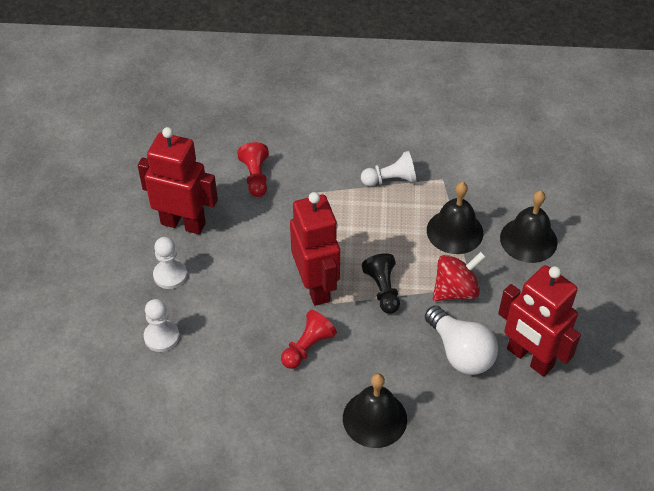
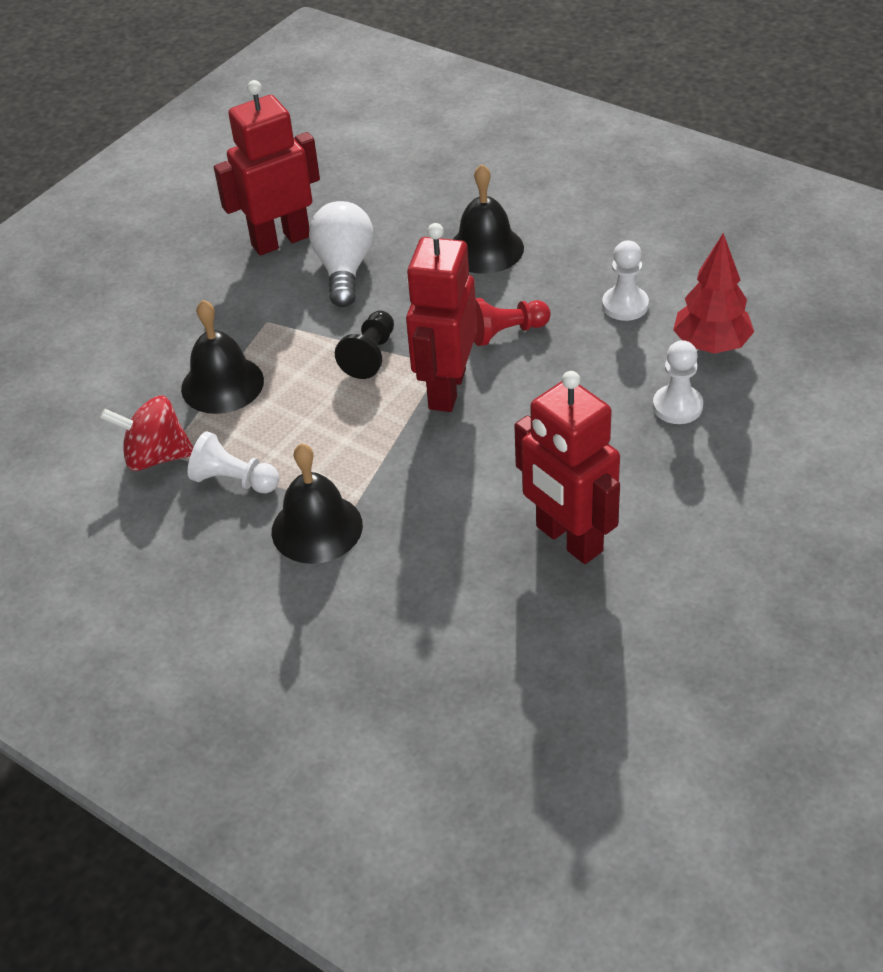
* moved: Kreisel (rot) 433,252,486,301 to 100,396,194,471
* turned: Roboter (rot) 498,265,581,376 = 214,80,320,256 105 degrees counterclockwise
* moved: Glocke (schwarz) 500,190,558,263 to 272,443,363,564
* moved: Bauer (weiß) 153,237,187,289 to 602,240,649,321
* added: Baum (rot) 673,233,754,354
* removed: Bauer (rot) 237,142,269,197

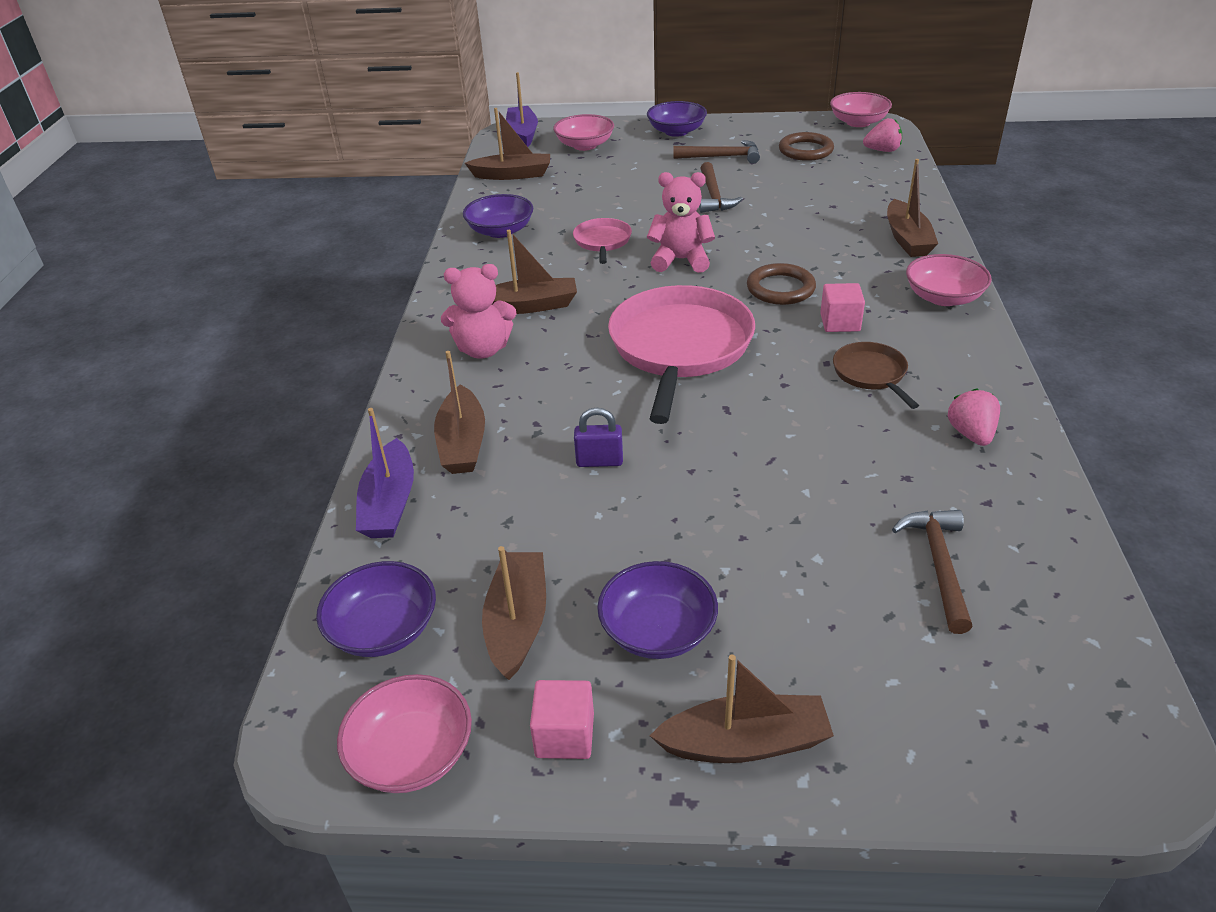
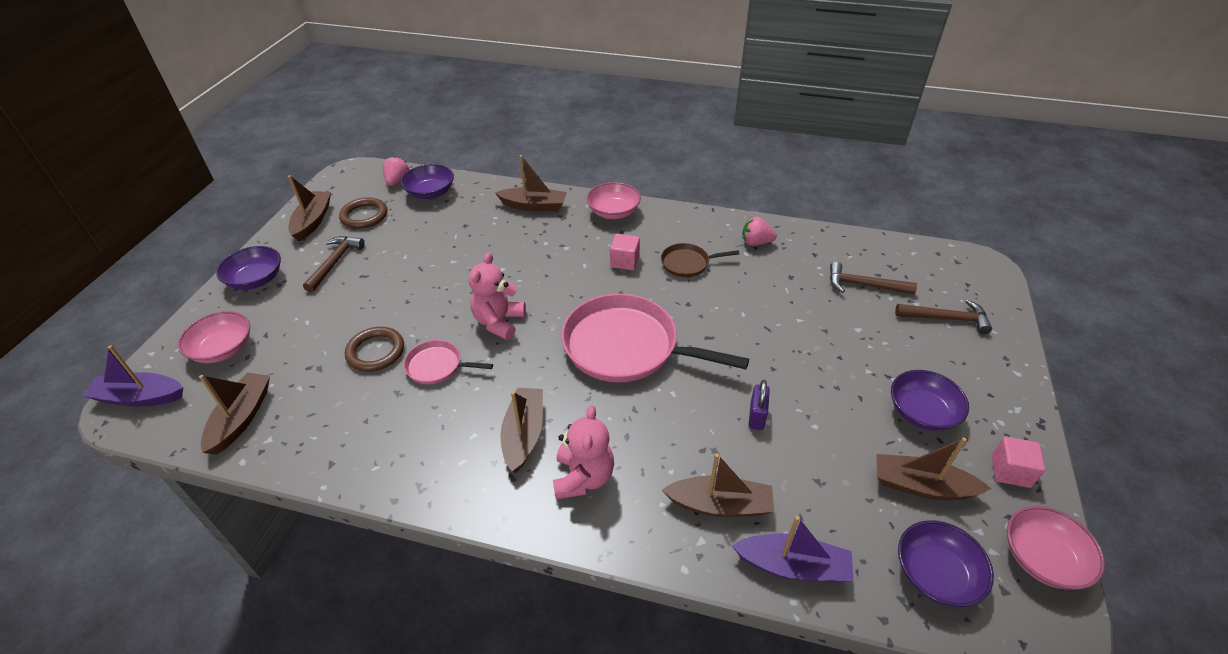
* moved: Boot (braun) 650,655,834,763 to 288,175,331,242
* moved: Ring (braun) 747,263,816,305 to 345,327,404,372
* moved: Schüssel (lila) 463,194,533,238 to 401,164,454,199
* moved: Hammer (braun) 699,162,743,213 to 895,300,992,334
* removed: Schüssel (rosa) 830,92,892,127

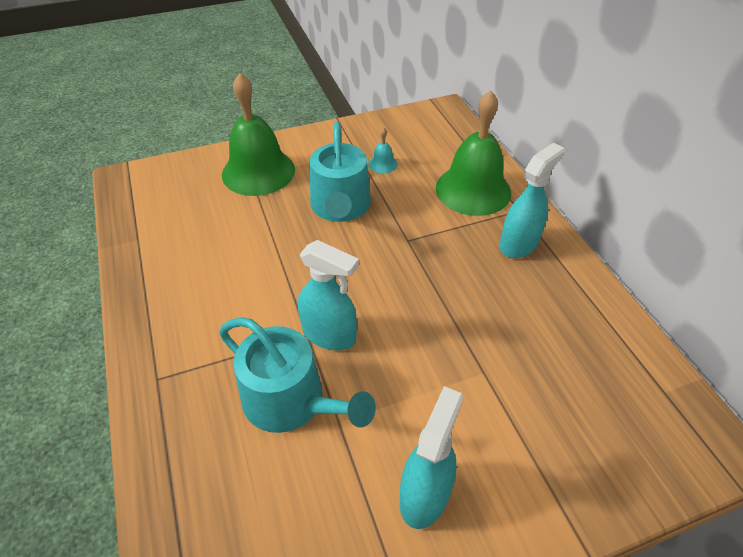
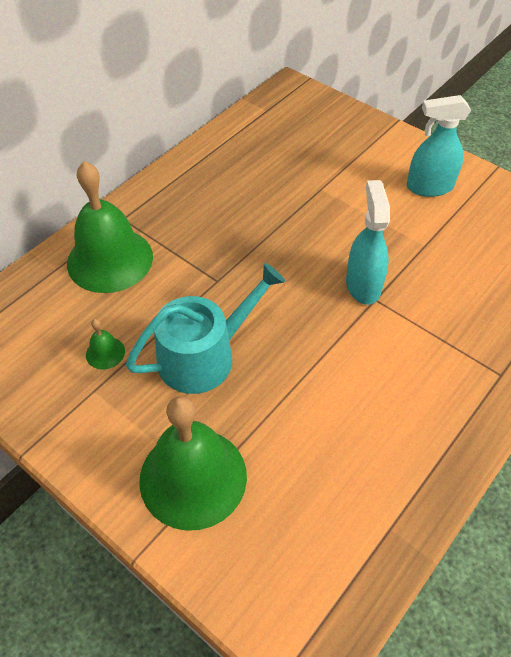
* recoloured: Glocke (türkis) 368,127,398,174 to Glocke (grün) 86,319,125,370
* removed: Gießkanne (türkis) 219,317,376,433
* removed: Sprühflasche (türkis) 499,143,565,258

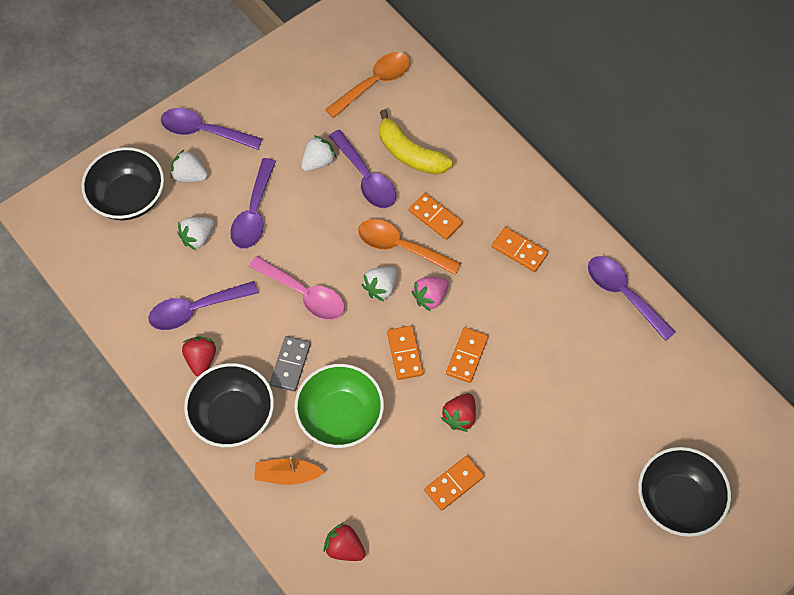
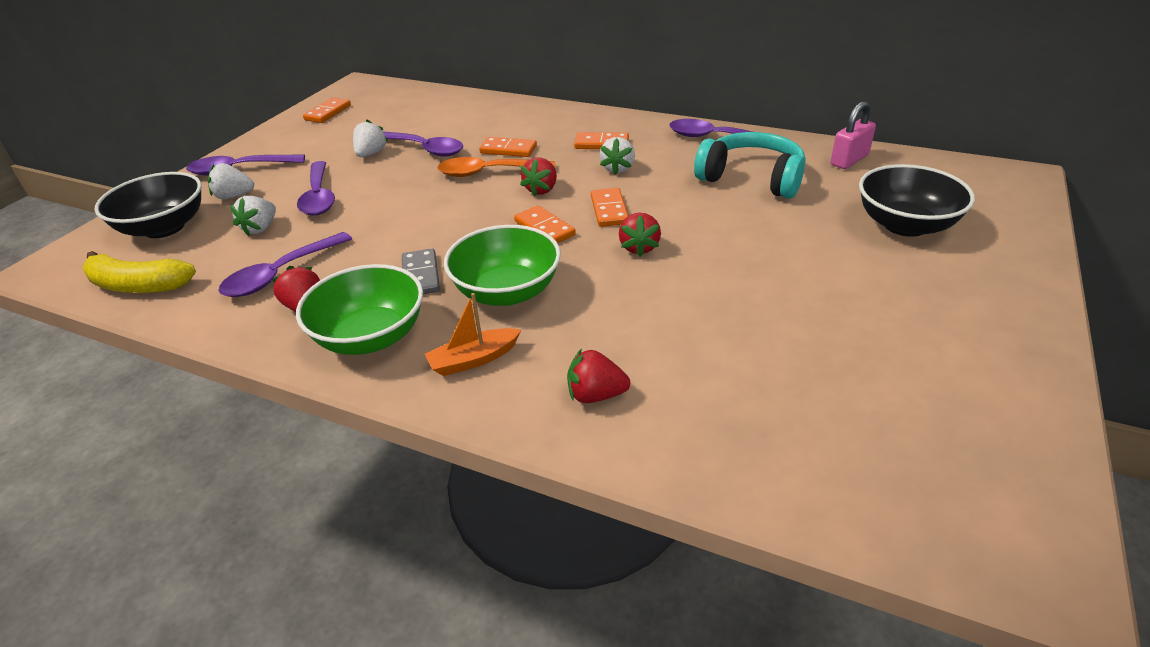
* moved: Banane (gelb) 379,109,453,175 to 83,251,196,293
* recoloured: Schüssel (schwarz) 184,363,274,447 to Schüssel (grün) 296,264,423,355
* moved: Dominostein (orange) 424,456,484,511 to 303,98,351,123
* recoloured: Erdbeere (rosa) 411,277,449,311 to Erdbeere (rot) 520,157,557,196
* moved: Erdbeere (weiß) 361,267,397,301 to 600,137,635,175
* added: Kopfhörer (türkis) 694,132,806,199
* added: Vorhängeschloss (rosa) 830,101,876,169
* removed: Löffel (rosa) 249,256,345,320
* removed: Löffel (orange) 325,52,410,118

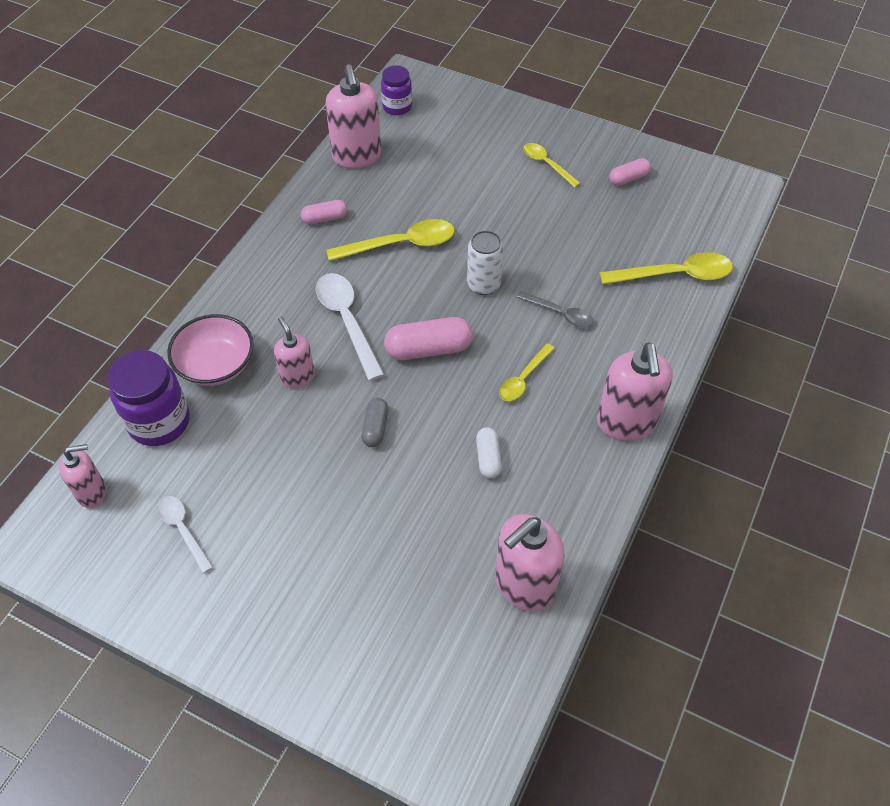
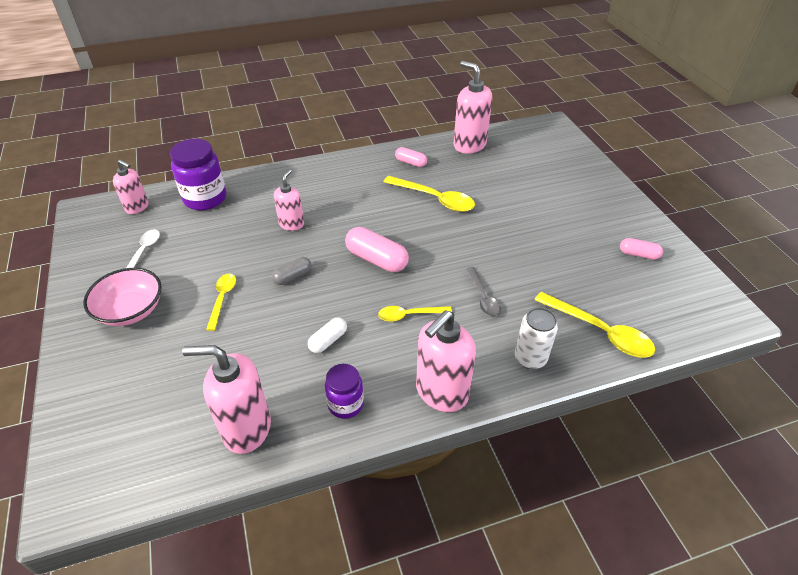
* moved: Schüssel (rosa) 167,314,254,386 to 83,268,162,326
* moved: Löffel (gelb) 523,143,580,188 to 206,273,236,331
* moved: Einmachglas (lila) 381,65,412,115 to 325,364,364,419
* turned: Seifenspender (rosa) 326,64,381,168 = 453,61,492,154 105 degrees clockwise
* moved: Dose (weiß) 467,230,503,295 to 515,307,558,369
* removed: Löffel (weiß) 316,273,385,381

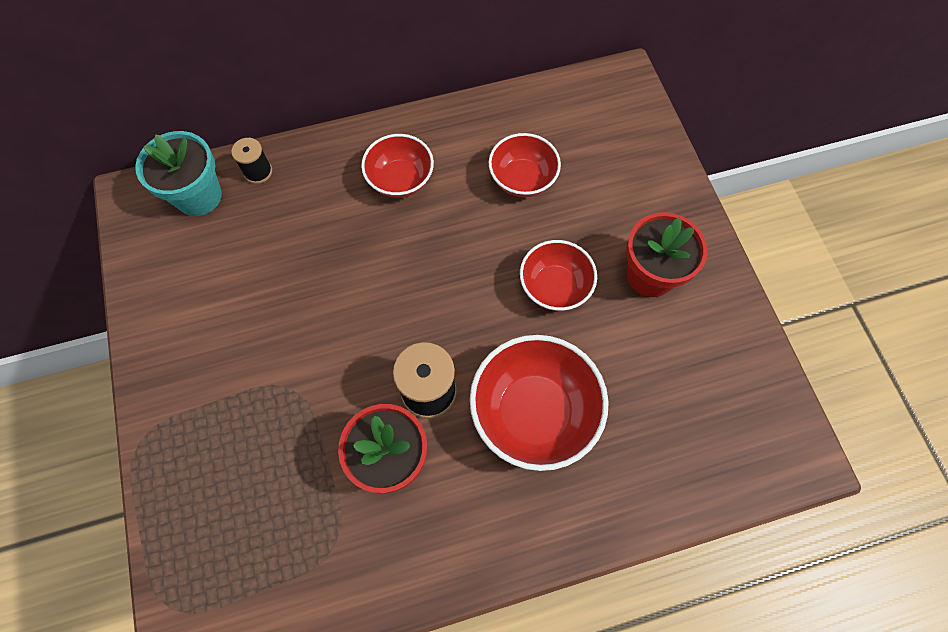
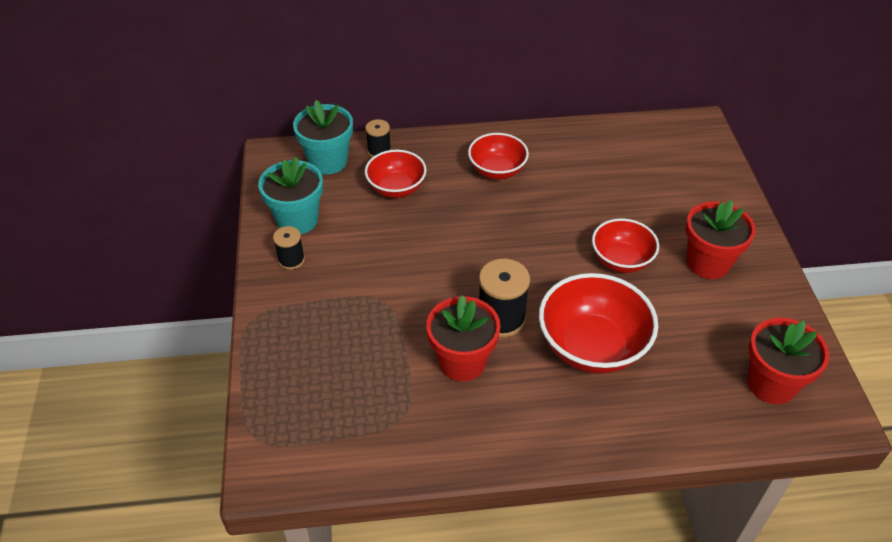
* added: Blumentopf (türkis) 258,157,323,234
* added: Garnrolle (schwarz) 273,226,305,270
* moved: Schüssel (rot) 489,133,561,197 to 365,150,427,198
* added: Blumentopf (rot) 747,318,829,404

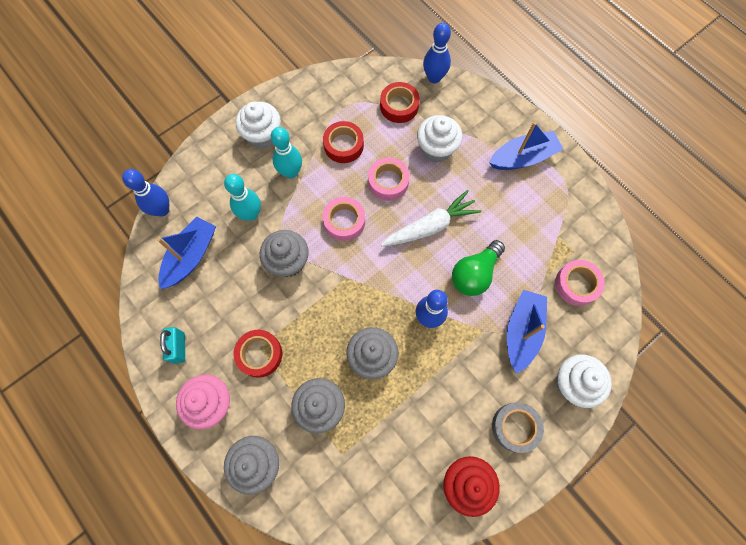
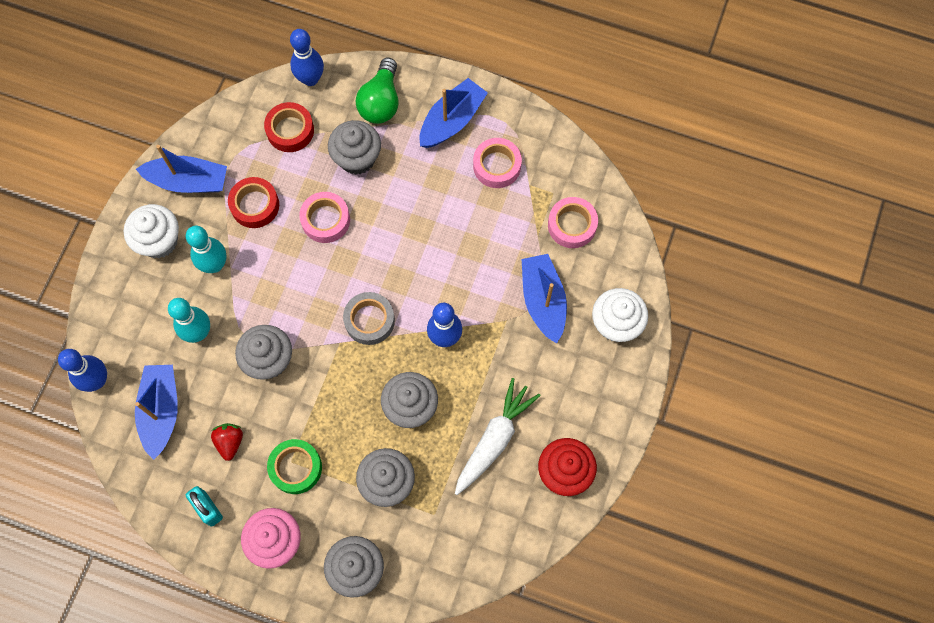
* added: Boot (blau) 136,145,227,193
* added: Erdbeere (rot) 211,423,243,461
* recoloured: Klebeband (rot) 234,330,282,378 to Klebeband (grün) 267,439,322,494
* recoloured: Muffin (weiß) 417,115,462,163 to Muffin (grau) 328,120,381,175
* moved: Klebeband (grau) 492,402,544,453 to 343,292,395,345
* moved: Glühbirne (grün) 452,240,505,296 to 356,58,398,124
* moved: Karotte (weiß) 381,190,481,246 to 455,378,541,495
* moved: Klebeband (rosa) 322,197,365,241 to 473,138,522,188

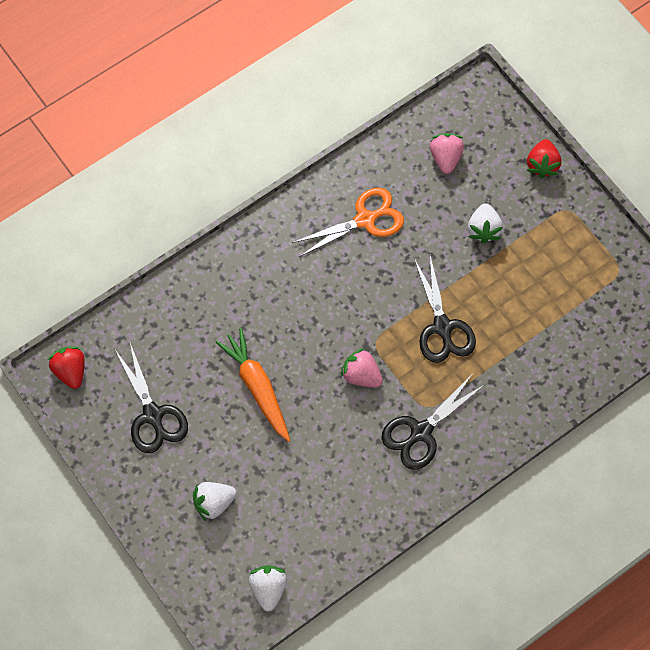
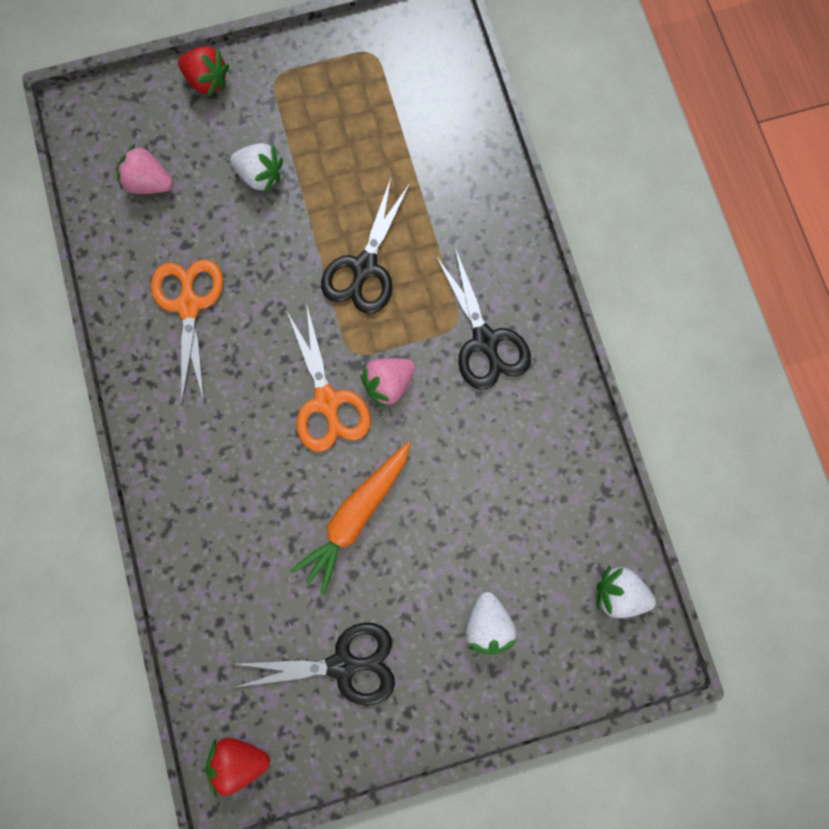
* added: Schere (orange) 287,306,371,452
* turned: Karotte (orange) 216,328,290,442 = 291,442,411,595 45 degrees counterclockwise
* turned: Schere (schwarz) 414,256,476,363 = 321,178,411,314 105 degrees clockwise

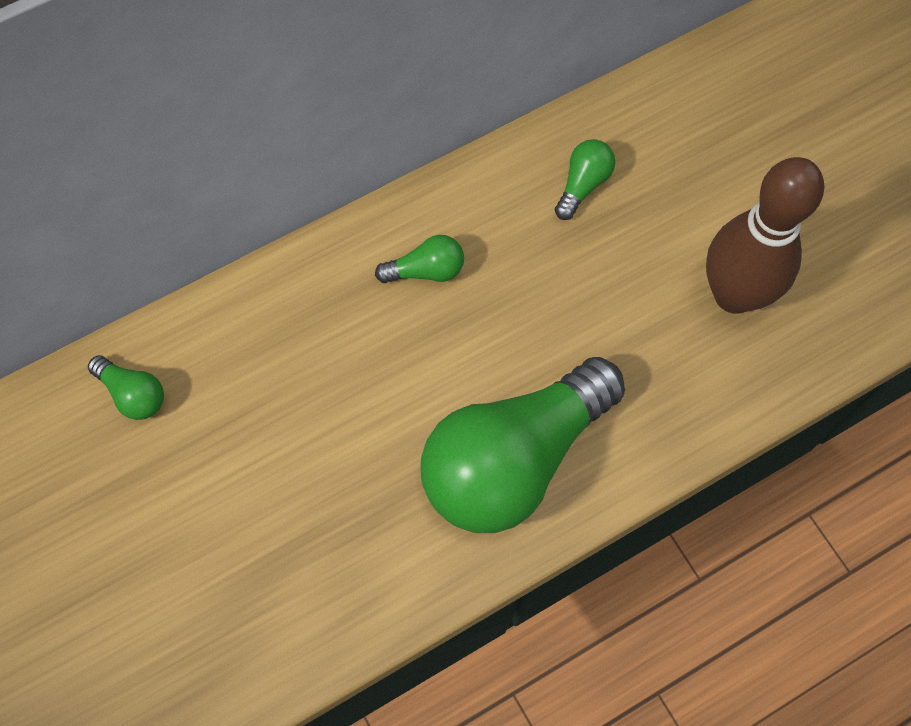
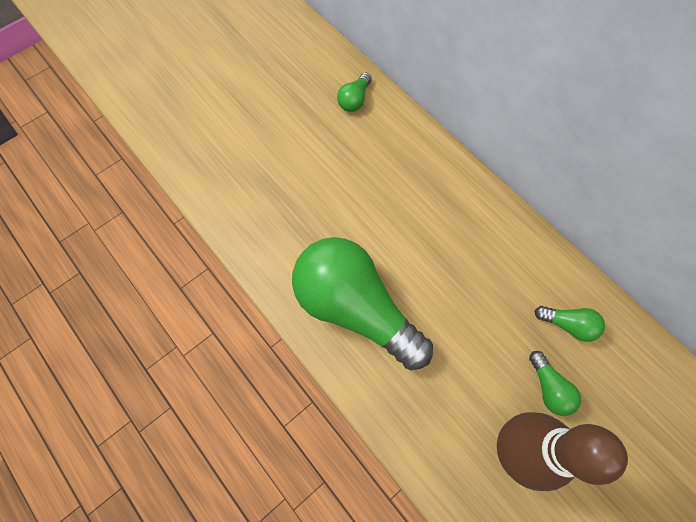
* moved: Glühbirne (grün) 375,235,464,283 to 529,351,581,416

